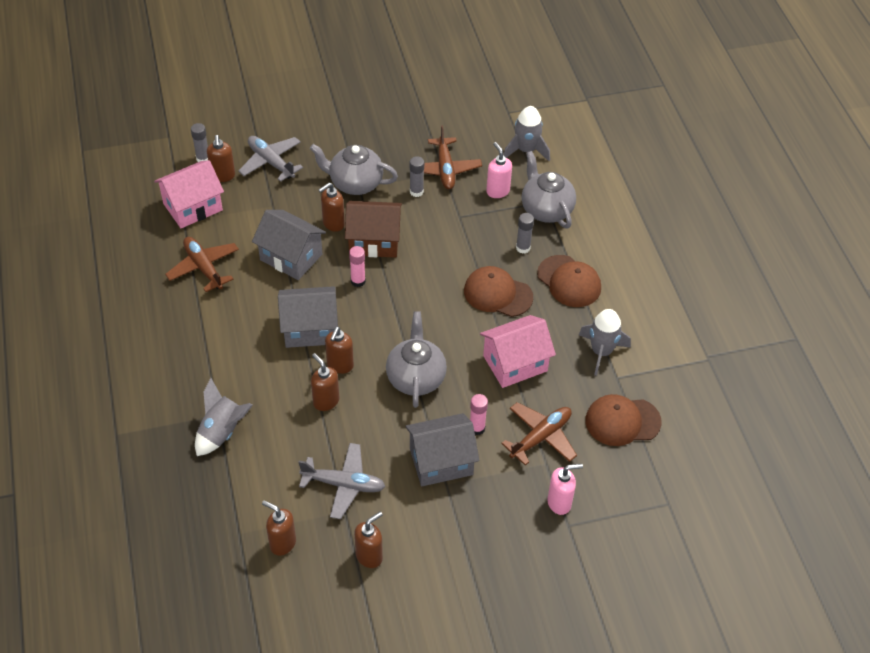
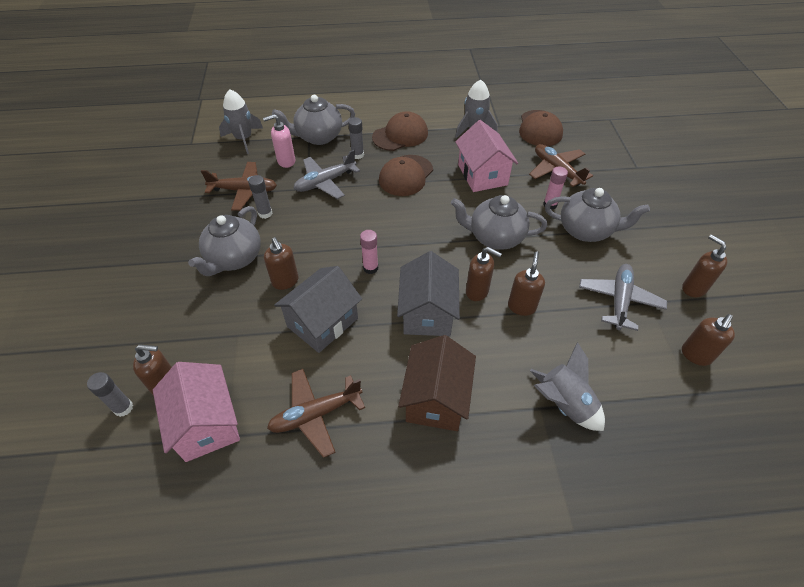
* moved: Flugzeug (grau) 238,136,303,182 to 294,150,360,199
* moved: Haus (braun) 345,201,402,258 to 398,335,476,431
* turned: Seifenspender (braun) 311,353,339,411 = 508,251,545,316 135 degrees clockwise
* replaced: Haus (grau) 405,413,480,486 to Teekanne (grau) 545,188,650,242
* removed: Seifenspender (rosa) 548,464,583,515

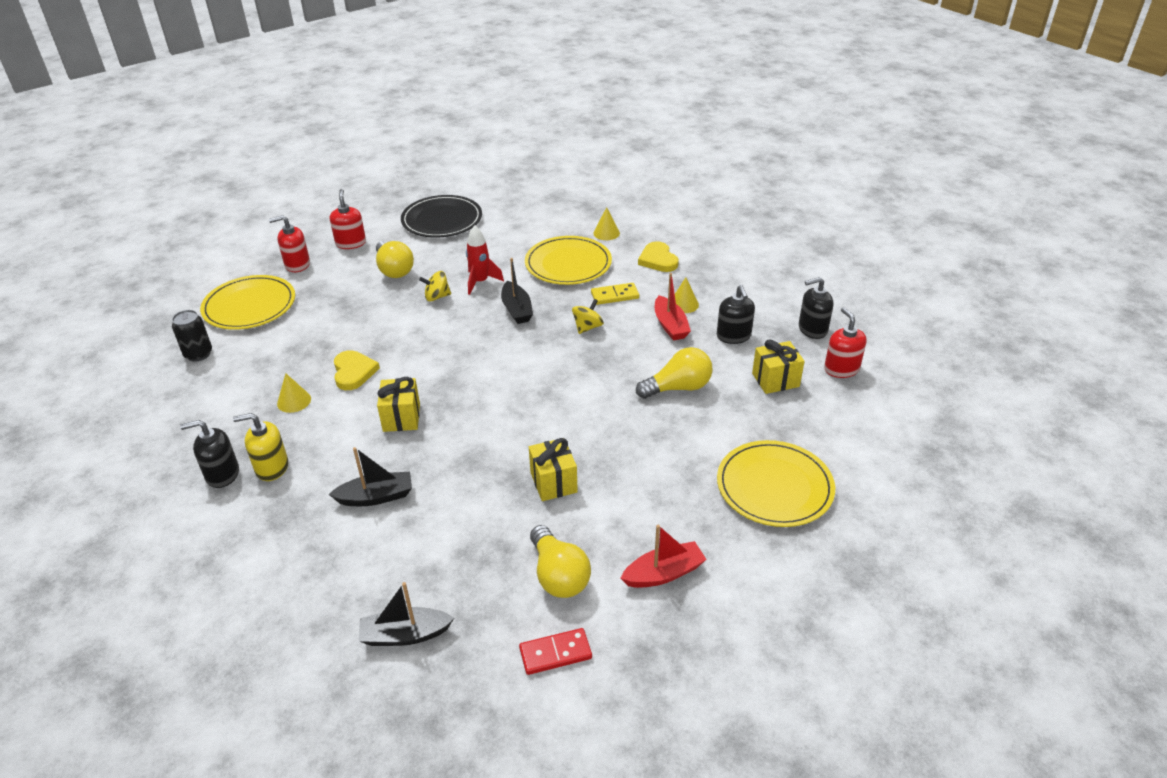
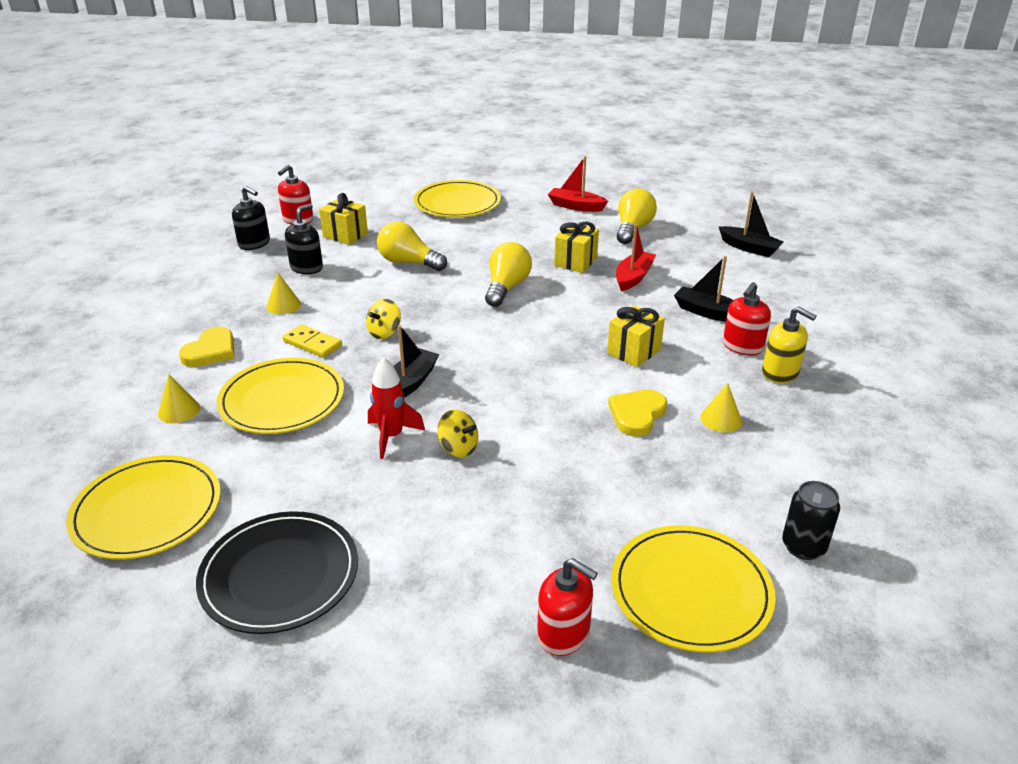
* added: Teller (gelb) 66,455,221,560
* turned: Kreisel (gelb) 572,299,604,334 = 366,299,401,339 45 degrees counterclockwise
* moved: Glühbirne (gelb) 376,241,414,278 to 485,242,532,307
* moved: Boot (rot) 655,273,691,341 to 616,224,656,291
* moved: Seifenspender (rot) 330,189,366,249 to 723,282,771,356
* removed: Seifenspender (schwarz) 180,420,239,488
* removed: Dominostein (rot) 519,628,592,675

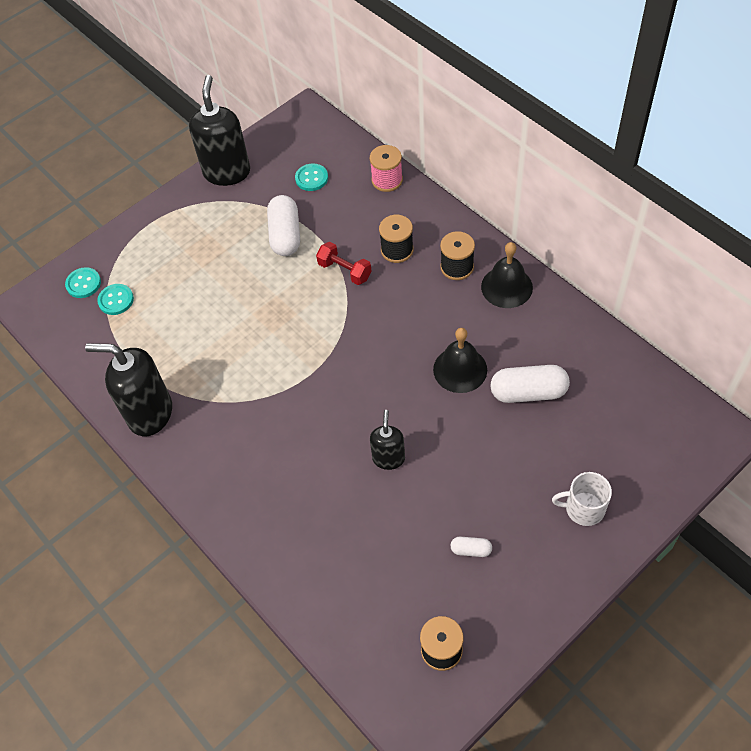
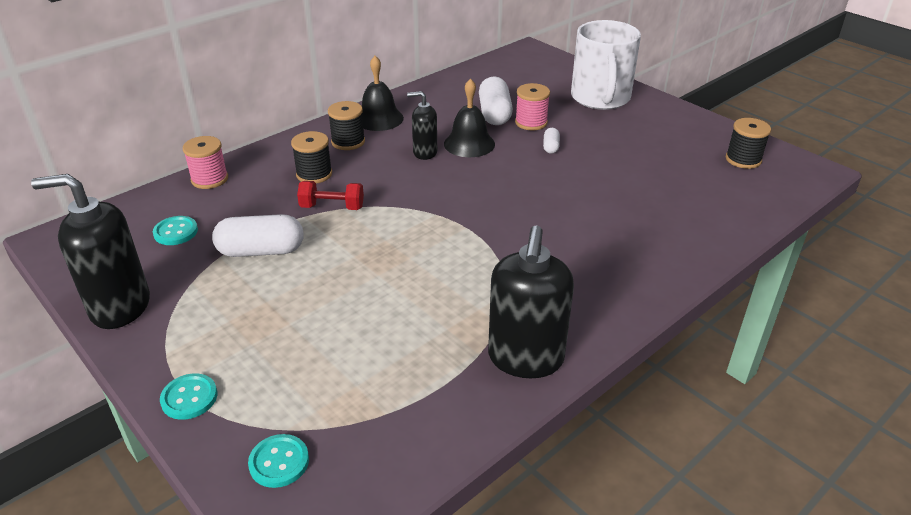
* moved: Knopf (türkis) 97,284,134,315 to 160,373,217,420
* turned: Hantel (rot) 316,242,371,285 = 297,181,364,210 60 degrees clockwise
* moved: Seifenspender (schwarz) 370,410,405,470 to 407,91,437,160
* added: Garnrolle (rosa) 515,83,550,131
* moved: Kapsel (weiß) 451,537,492,557 to 543,128,560,154
* resized: Tasse (weiß) 552,472,612,526 = 571,20,641,110 x1.93

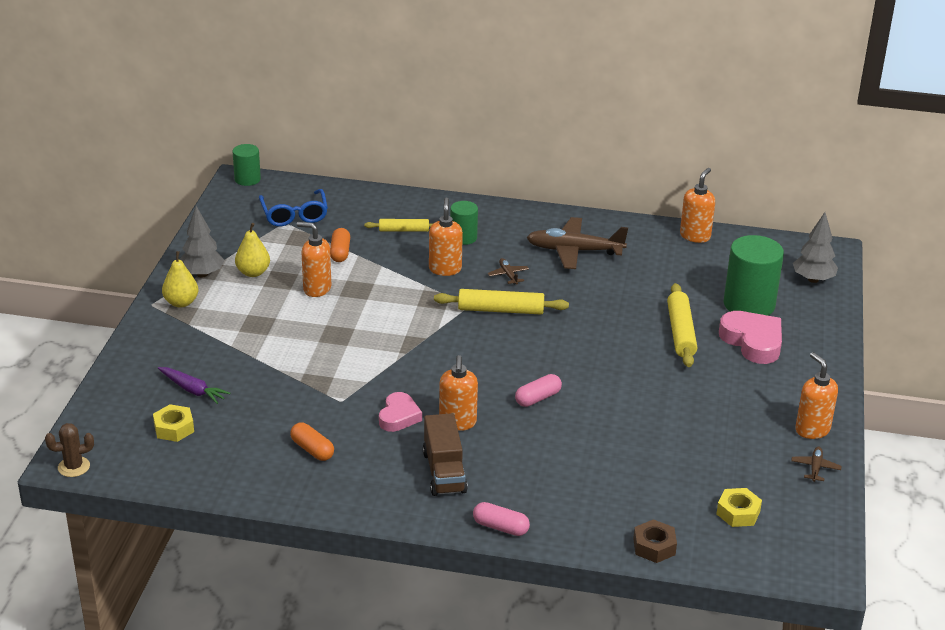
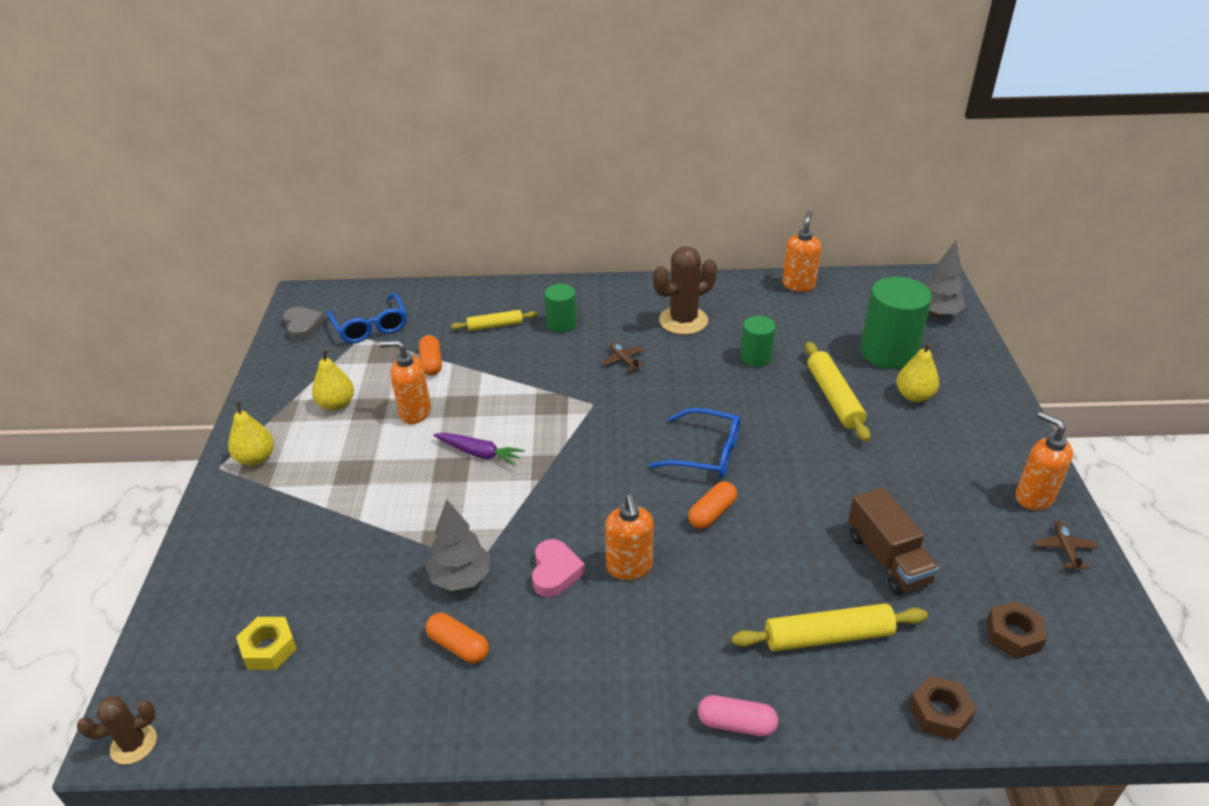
* added: Herz (grau) 283,307,326,341
* moved: Baum (grau) 179,206,224,278 to 426,499,490,591
* moved: Karotte (lila) 158,367,230,404 to 433,433,524,466
* added: Brille (blau) 649,408,740,478
* replaced: Flugzeug (braun) 526,217,628,269 to Kaktus (braun) 653,246,717,335
* recoloured: Kapsel (rosa) 515,374,562,407 to Kapsel (orange) 688,481,737,529
* moved: Nudelholz (gelb) 434,289,569,315 to 732,603,928,651
* moved: Vollzylinder (grün) 233,144,261,186 to 740,316,776,367
* moved: Lastwagen (braun) 423,413,468,496 to 848,487,939,595
* replaced: Herz (rosa) 719,311,782,364 to Birne (gelb) 896,342,939,402
* recoloured: Sechskantmutter (gelb) 716,488,762,527 to Sechskantmutter (braun) 987,601,1047,659
* removed: Seifenspender (orange) 429,197,463,276

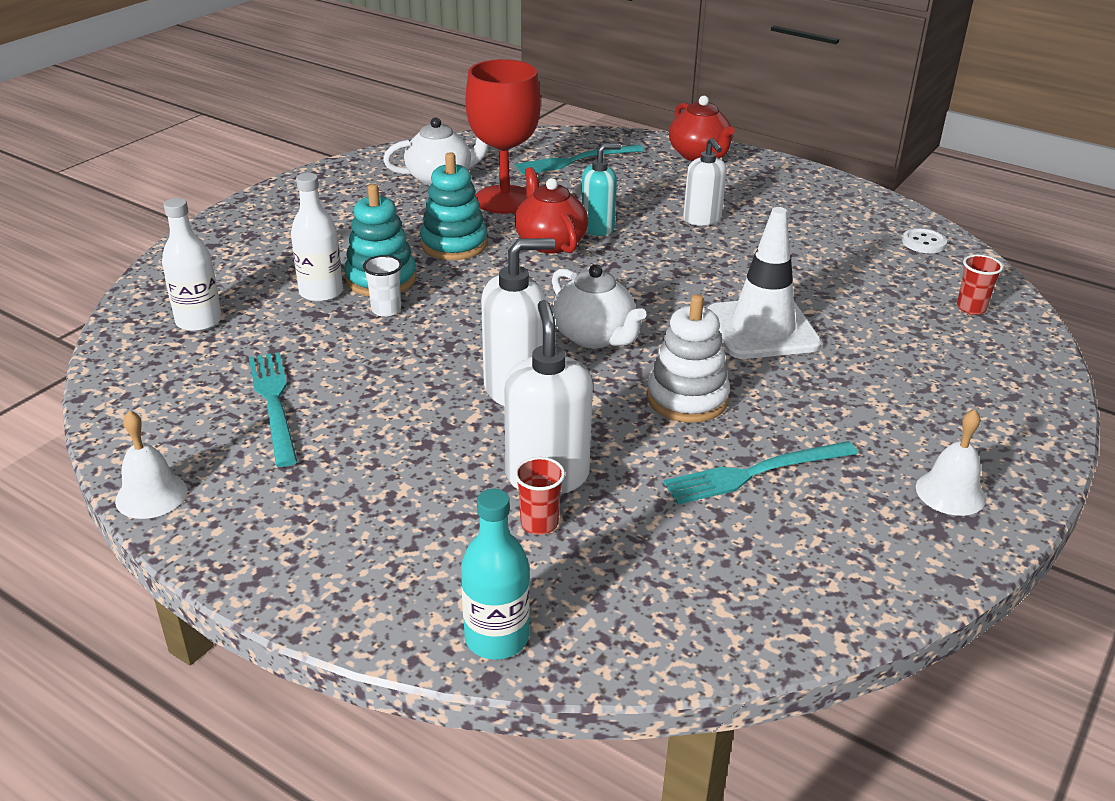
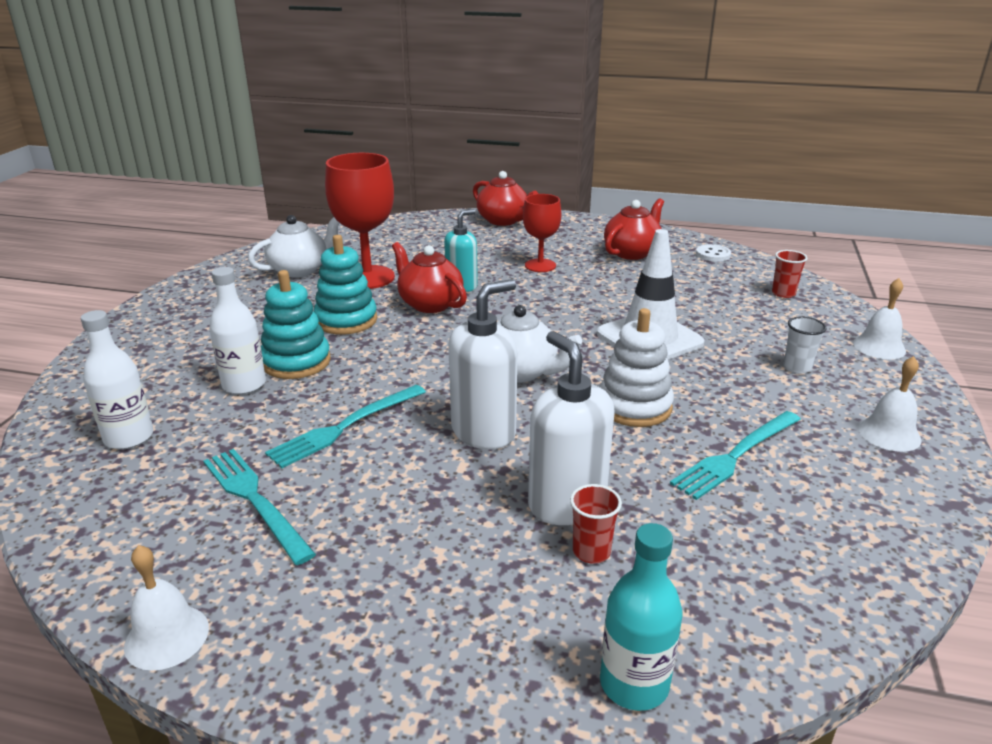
* moved: Gabel (türkis) 515,145,644,175 to 265,385,426,468
* replaced: Seifenspender (weiß) 683,138,727,226 to Kelch (rot) 523,194,561,272
* added: Teekanne (rot) 604,198,664,260
* moved: Becher (weiß) 363,255,402,317 to 783,316,826,374
* added: Glocke (weiß) 853,278,906,360

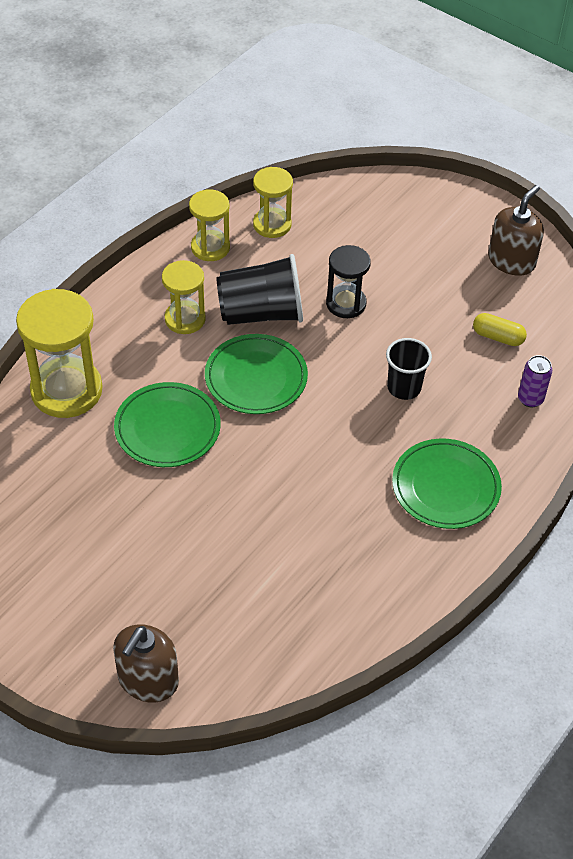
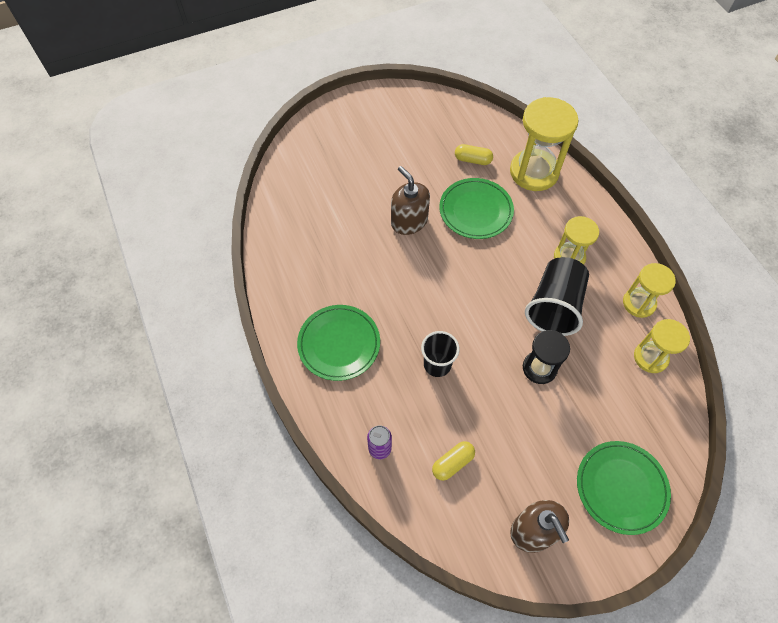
* moved: Seifenspender (braun) 113,624,179,703 to 391,166,430,235
* added: Kapsel (gelb) 455,144,493,165
* moved: Teller (grün) 205,334,308,414 to 577,441,671,535

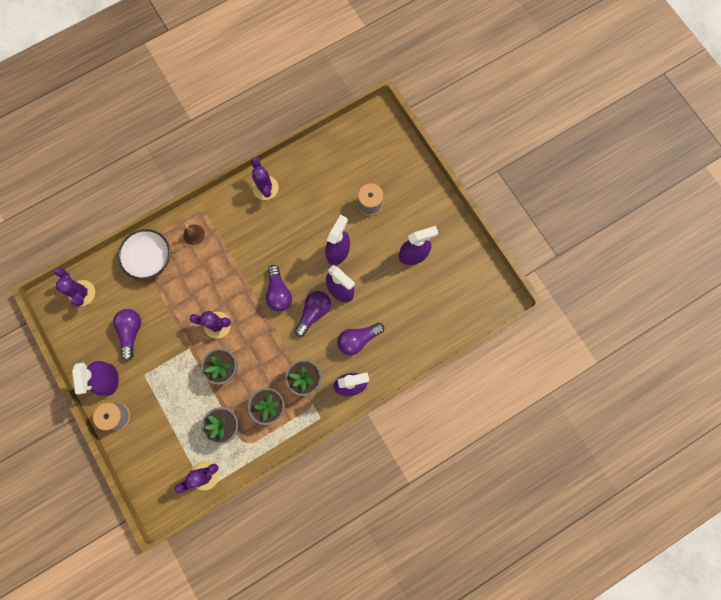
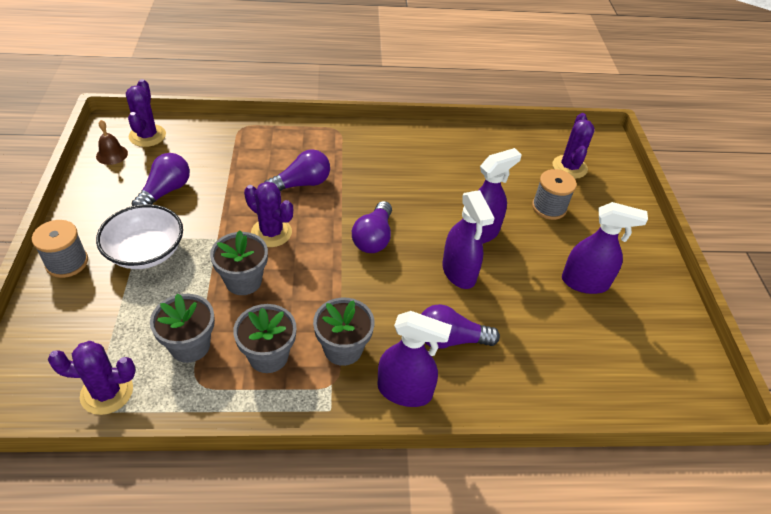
* moved: Glocke (braun) 183,224,205,245 to 96,120,128,165
* moved: Schüssel (weiß) 118,229,170,280 to 96,204,183,269
* moved: Glühbirne (lila) 294,291,331,337 to 264,149,330,191
* moved: Kaktus (lila) 251,157,278,200 to 552,113,595,179
* removed: Sprühflasche (lila) 72,361,119,396

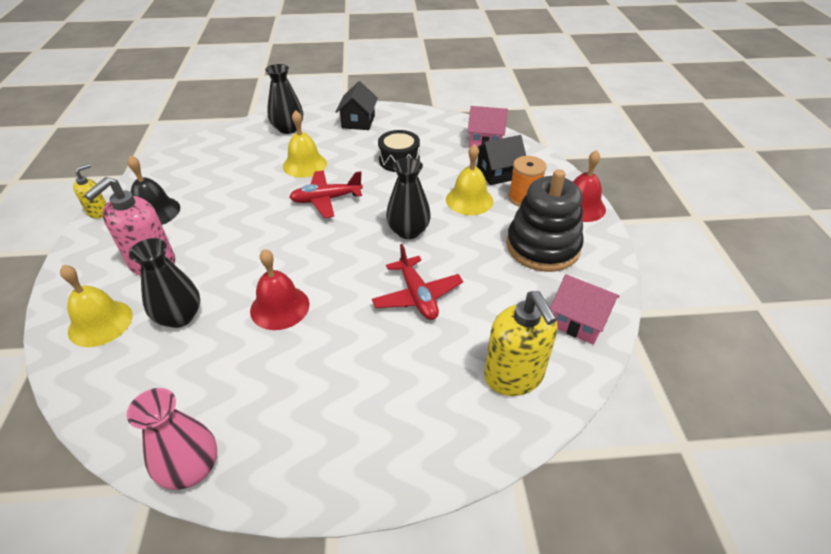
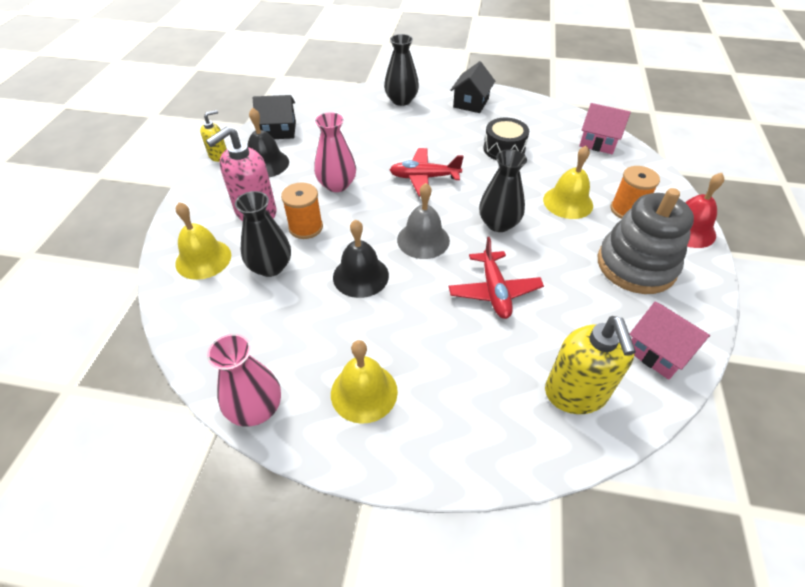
* moved: Haus (schwarz) 477,135,526,185 to 253,95,296,139
* added: Garnrolle (orange) 281,183,323,239
* added: Vase (rosa) 314,112,356,192
* moved: Glocke (gelb) 283,110,327,178 to 331,340,398,424
* recoloured: Glocke (rot) 250,249,309,330 to Glocke (schwarz) 333,219,389,298
* added: Glocke (grau) 397,183,450,259
* recoloured: Stapelspielzeug (schwarz) 506,169,584,272 to Stapelspielzeug (grau) 598,188,694,294

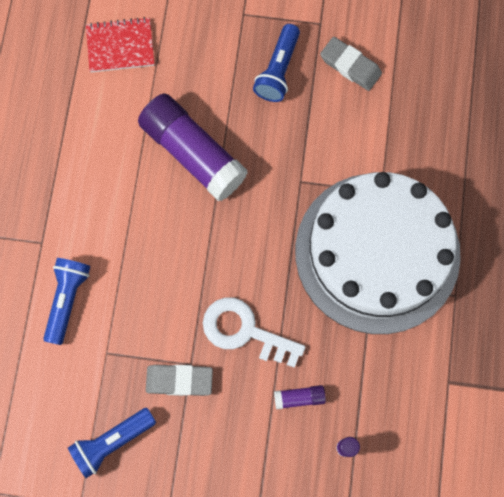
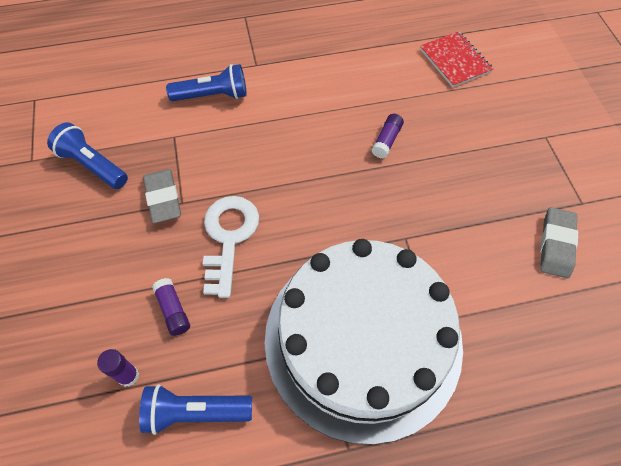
* moved: Taschenlampe (blau) 253,24,300,102 to 139,384,252,435
* resized: Klebestift (lila) 138,94,248,201 = 372,114,404,159 x0.41

